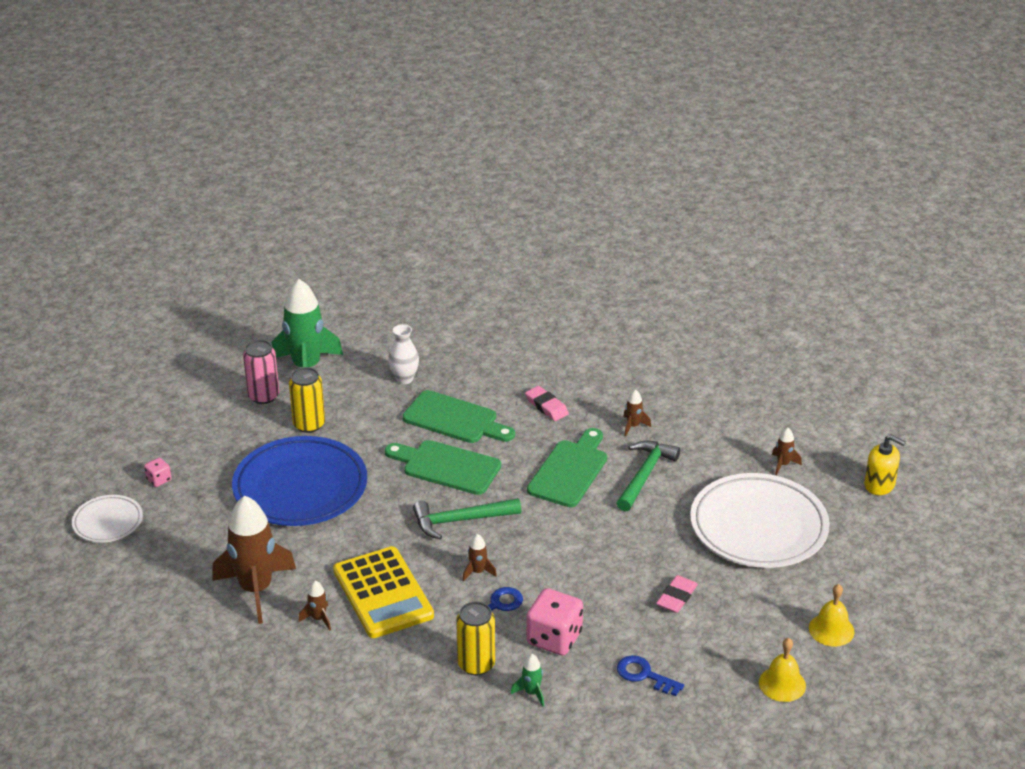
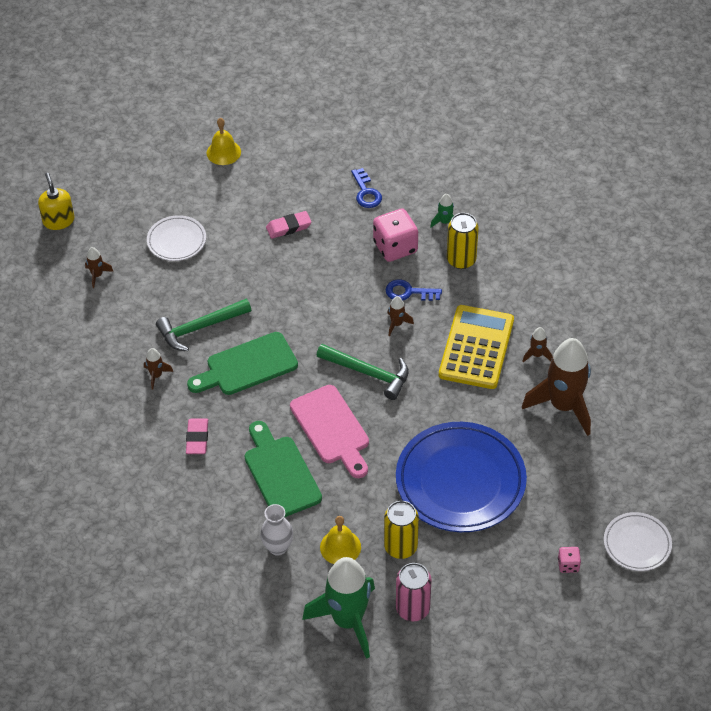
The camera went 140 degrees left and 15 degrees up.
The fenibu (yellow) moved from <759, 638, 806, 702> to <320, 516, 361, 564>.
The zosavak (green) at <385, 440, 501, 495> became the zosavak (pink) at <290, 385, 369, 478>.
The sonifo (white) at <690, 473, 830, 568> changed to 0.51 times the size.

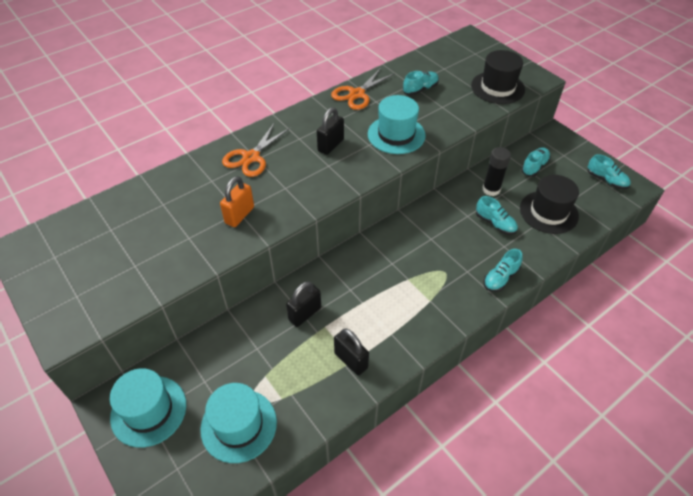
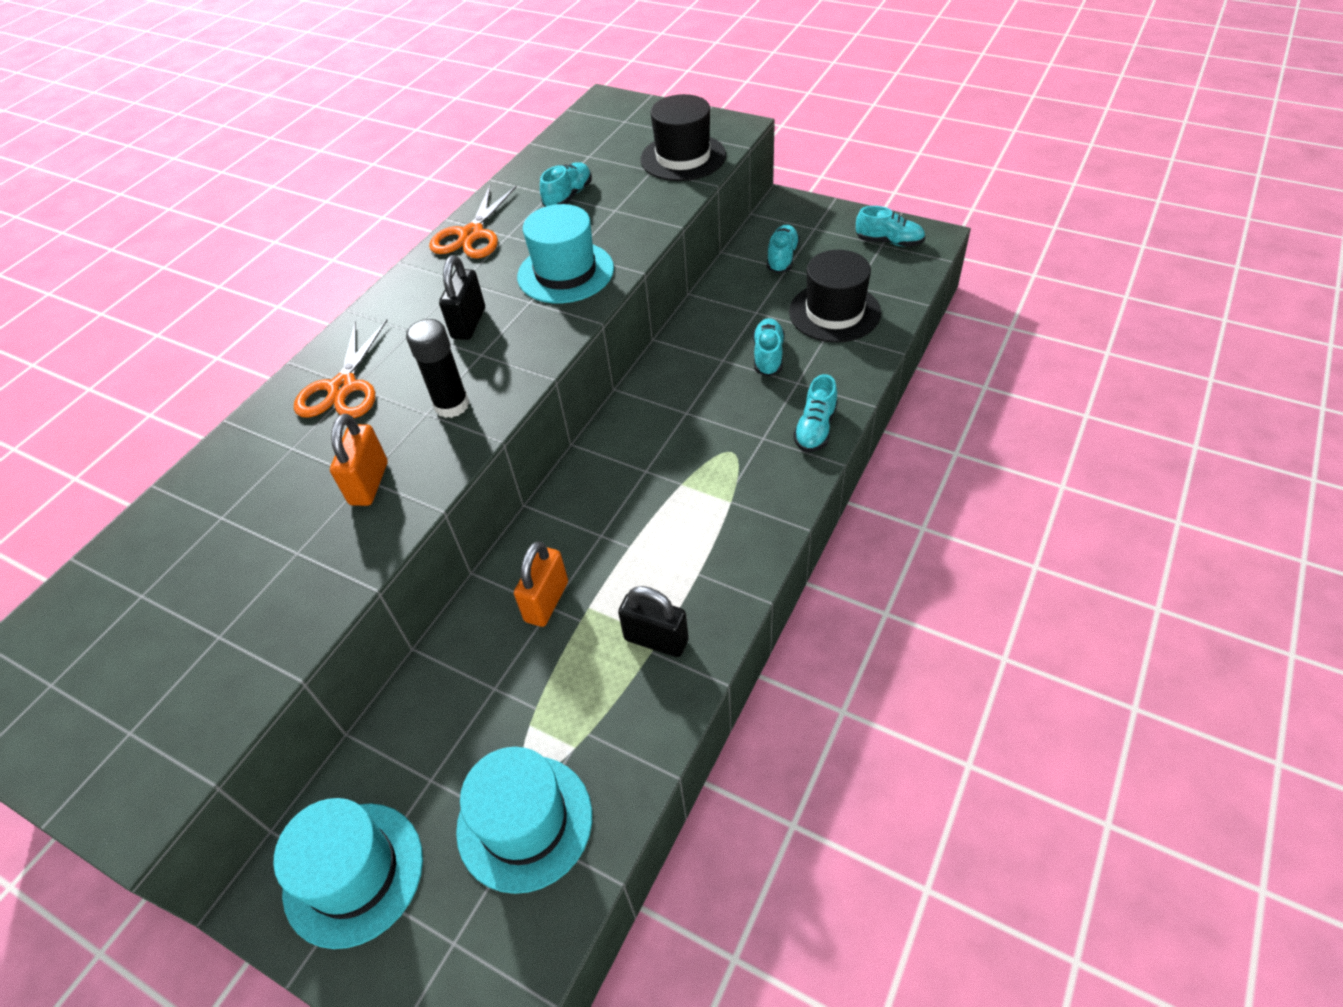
The camera went 20 degrees left and 0 degrees up.
The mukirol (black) moved from <483, 147, 511, 196> to <406, 319, 469, 418>.
The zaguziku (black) at <286, 281, 321, 327> became the zaguziku (orange) at <514, 541, 568, 627>.
The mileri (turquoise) at <476, 196, 518, 235> turned 105 degrees counterclockwise.

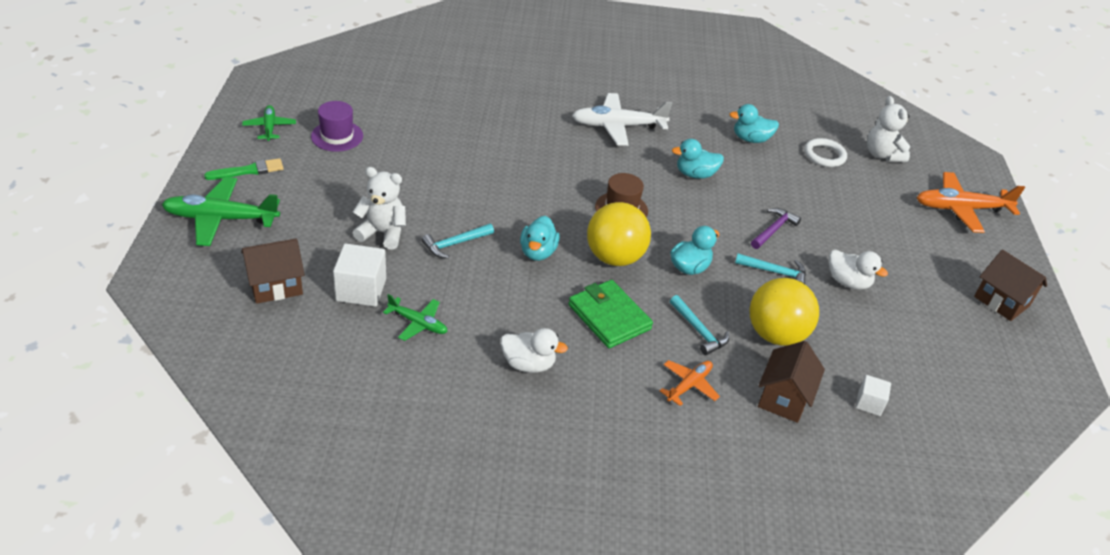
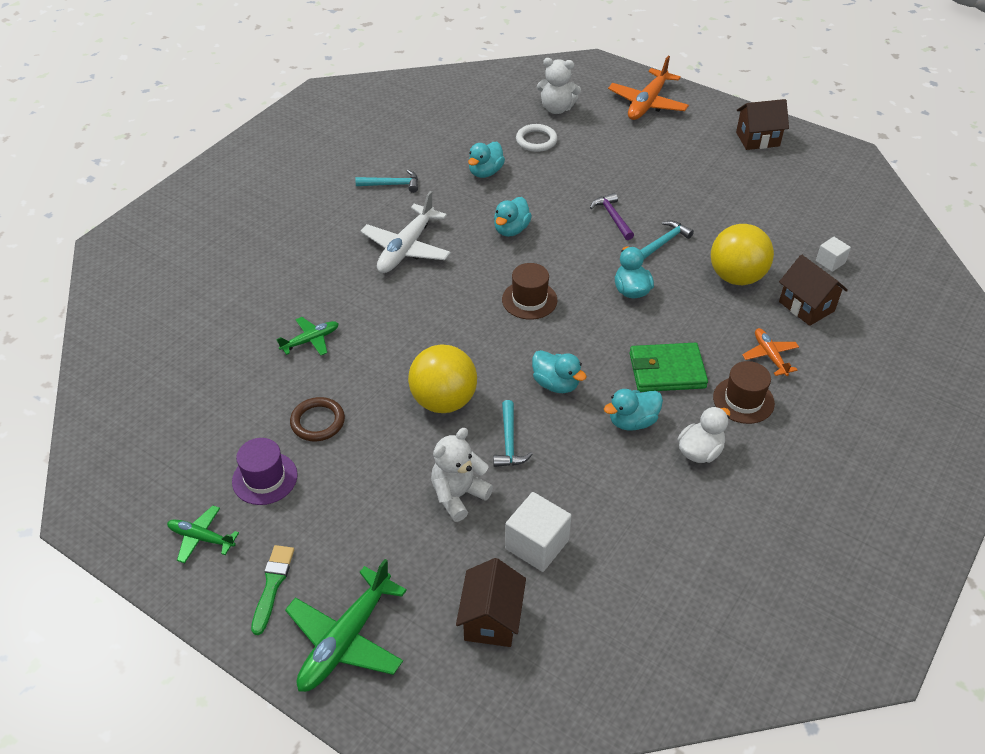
The camera went 55 degrees left and 5 degrees up.
The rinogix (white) at <829, 250, 888, 290> disappeared.
The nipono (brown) at <290, 397, 345, 441> appeared.
The rinogix (turquoise) at <604, 389, 663, 431> appeared.
The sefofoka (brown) at <713, 361, 775, 424> appeared.
The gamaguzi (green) moved from <383, 294, 448, 341> to <277, 317, 339, 356>.
The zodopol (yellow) moved from <587, 202, 651, 266> to <408, 344, 477, 413>.
The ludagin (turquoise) moved from <670, 295, 729, 355> to <355, 170, 418, 193>.

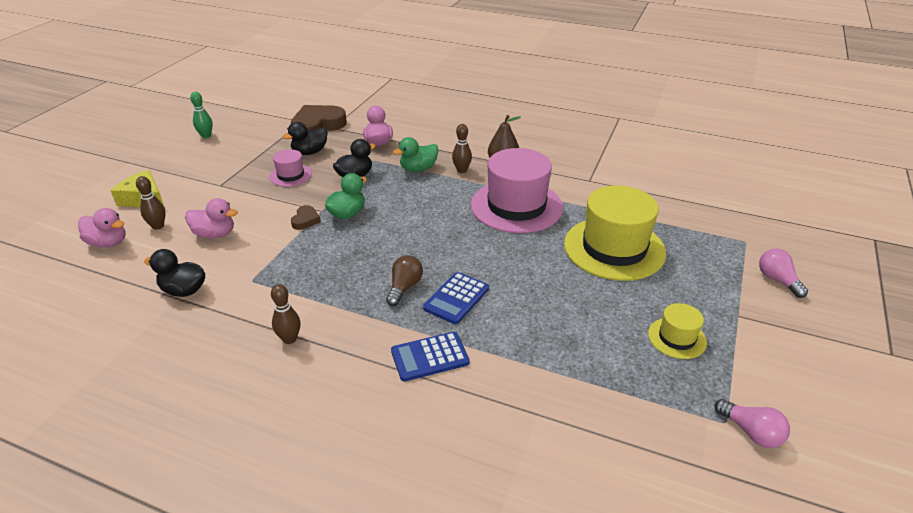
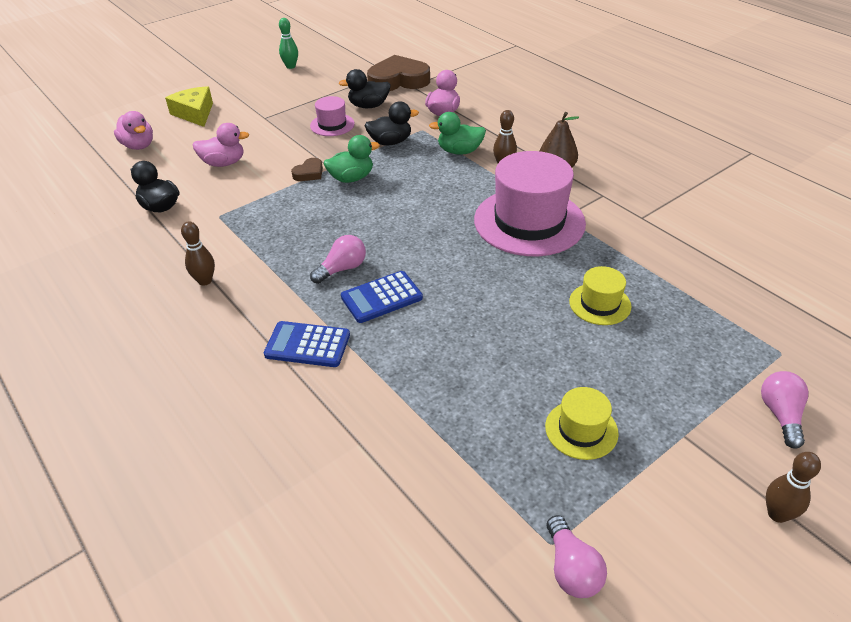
The camera went 30 degrees right and 5 degrees up.
The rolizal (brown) moved from <136, 176, 166, 230> to <766, 452, 821, 523>.
The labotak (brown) at <386, 255, 423, 306> became the labotak (pink) at <310, 235, 366, 284>.
The rinogix (pink) at <185, 198, 238, 238> turned 45 degrees counterclockwise.
The sefofoka (yellow) at <564, 185, 666, 281> changed to 0.48 times the size.

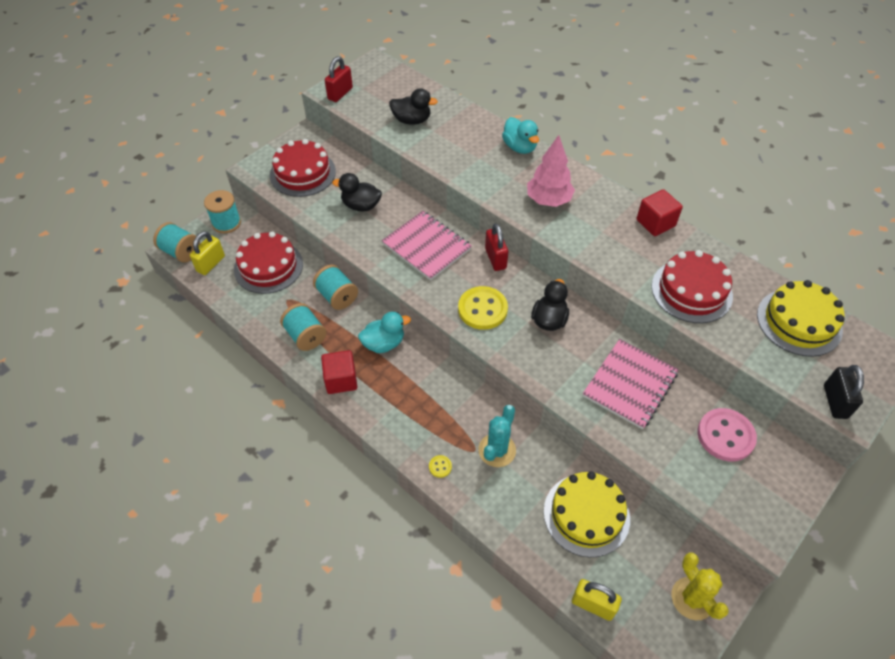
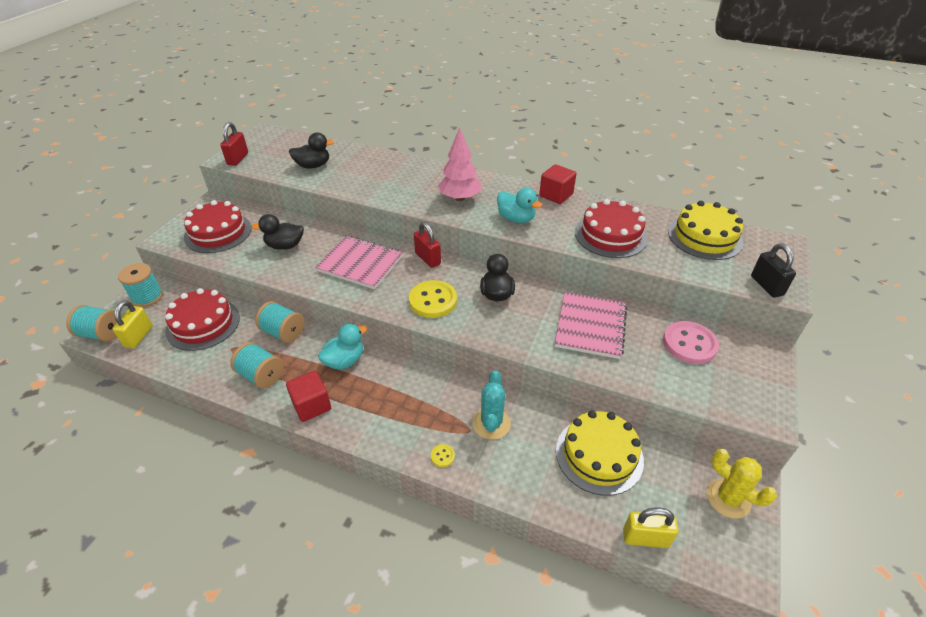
The camera went 20 degrees left and 10 degrees down.
The rinogix (turquoise) moved from <502, 117, 539, 154> to <497, 188, 542, 223>.

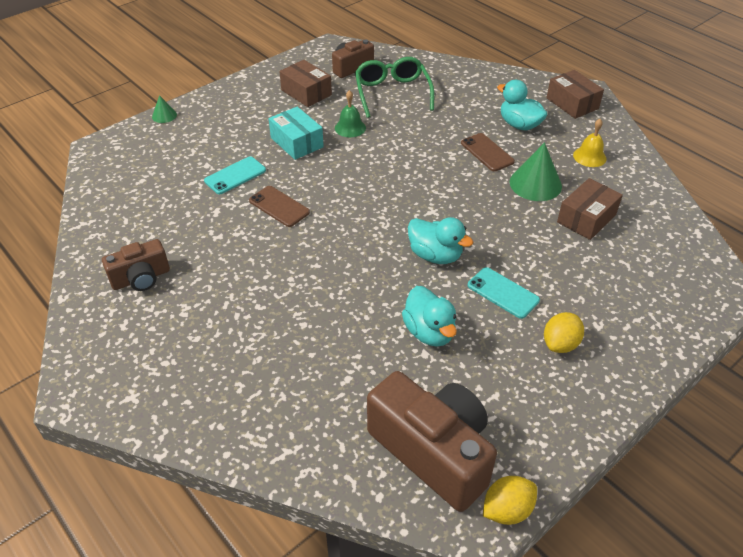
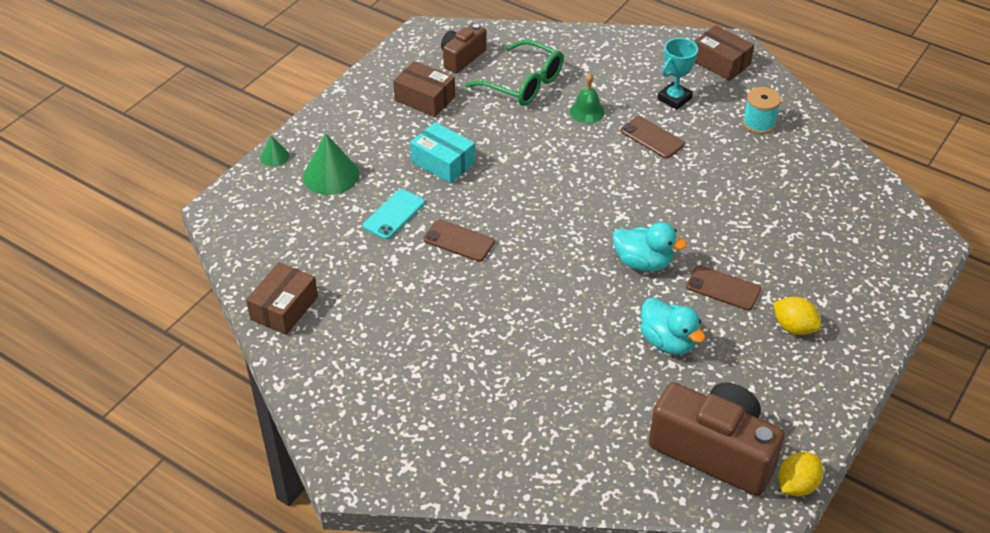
The camera went 15 degrees left and 0 degrees up.
The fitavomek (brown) at <102, 239, 170, 291> disappeared.
The fenibu (green) moved from <335, 90, 366, 137> to <570, 73, 605, 123>.
The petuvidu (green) moved from <510, 142, 562, 201> to <303, 134, 359, 195>.
The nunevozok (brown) moved from <557, 178, 623, 240> to <246, 262, 318, 335>.
The rinogix (turquoise) at <497, 80, 548, 130> was replaced by the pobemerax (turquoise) at <658, 38, 698, 110>.
The fenibu (yellow) at <573, 119, 607, 167> was replaced by the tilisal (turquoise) at <743, 87, 781, 134>.
The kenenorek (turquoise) at <468, 267, 540, 319> became the kenenorek (brown) at <686, 265, 761, 311>.
The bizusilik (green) at <355, 57, 434, 118> turned 150 degrees clockwise.
The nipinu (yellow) at <544, 312, 584, 353> turned 75 degrees counterclockwise.

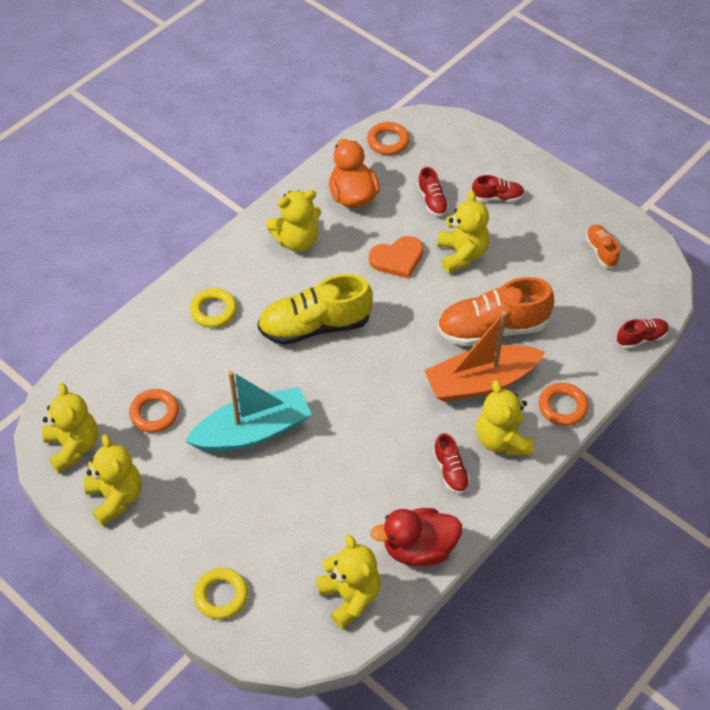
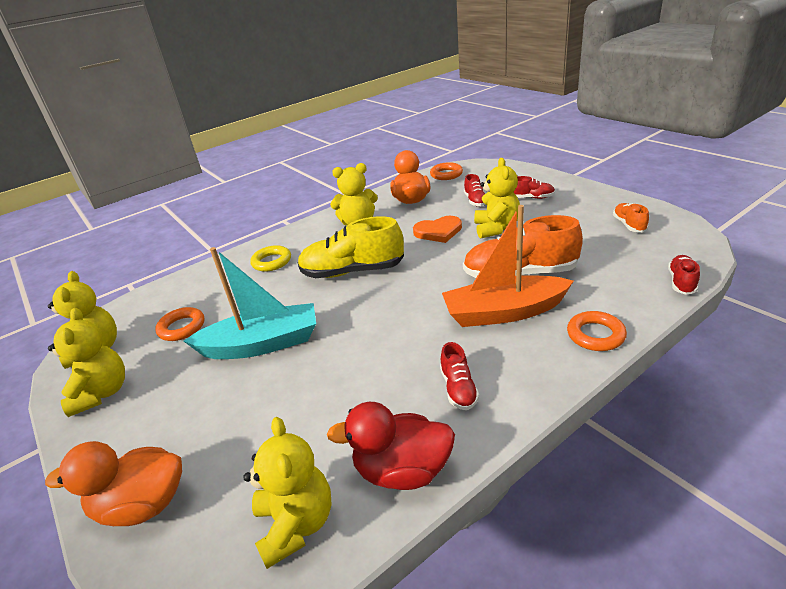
The camera went 15 degrees right and 20 degrees down.
The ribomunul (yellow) at <476, 380, 534, 455> disappeared.
The nipono (yellow) at <194, 568, 248, 619> was replaced by the rinogix (orange) at <45, 441, 182, 526>.
The mileri (red) at <617, 319, 669, 349> turned 60 degrees counterclockwise.

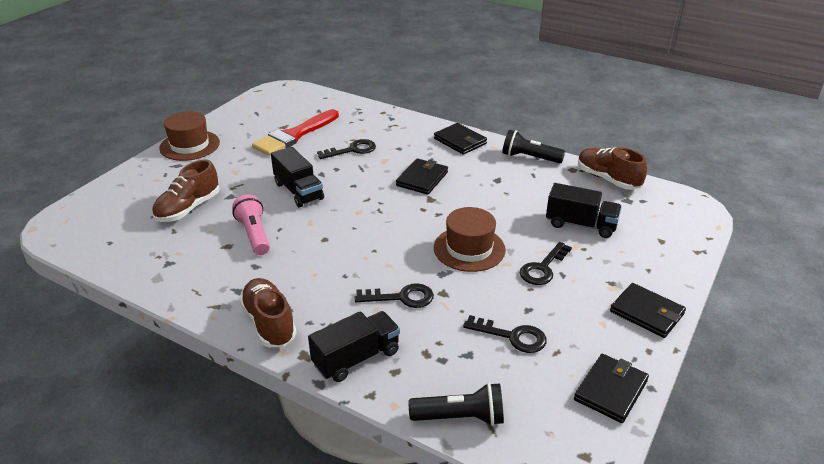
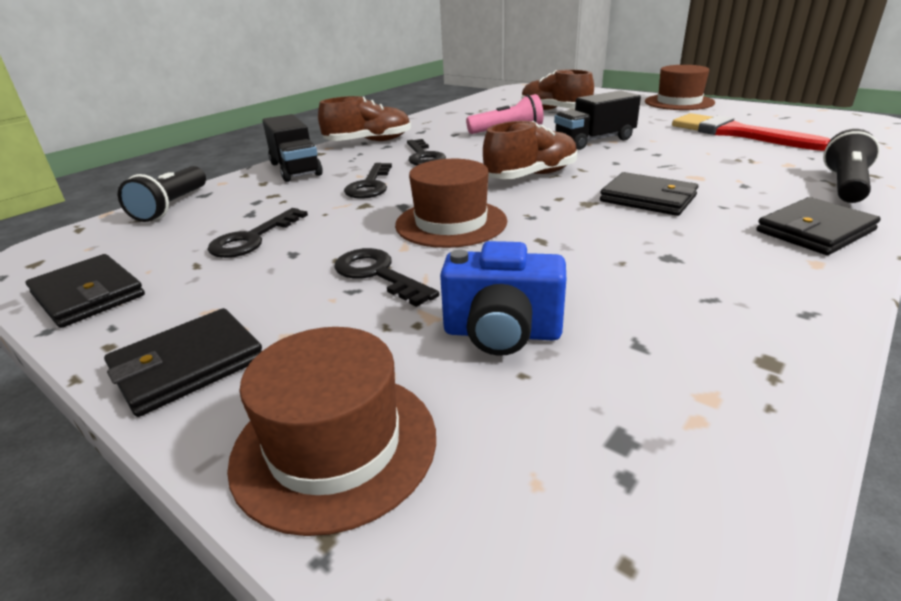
The camera went 100 degrees right and 5 degrees down.
The sefofoka (brown) at <227, 327, 436, 536> appeared.
The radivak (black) moved from <317, 139, 376, 159> to <407, 139, 446, 165>.
The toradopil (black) moved from <502, 129, 565, 163> to <823, 129, 880, 203>.
The mileri (brown) moved from <578, 147, 647, 190> to <483, 121, 577, 179>.
The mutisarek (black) at <546, 183, 622, 238> was replaced by the fitavomek (blue) at <440, 241, 566, 356>.

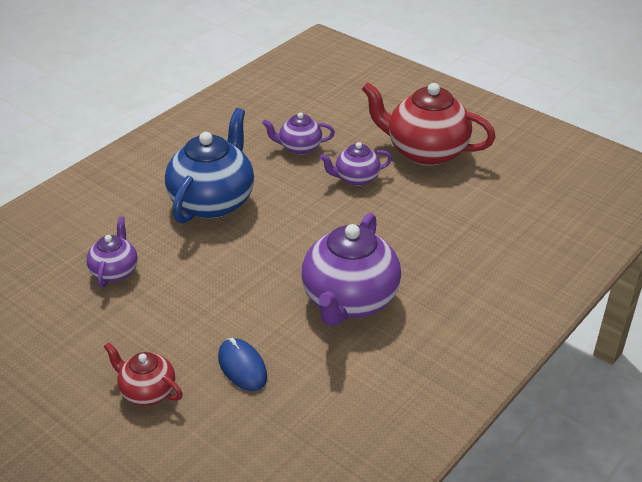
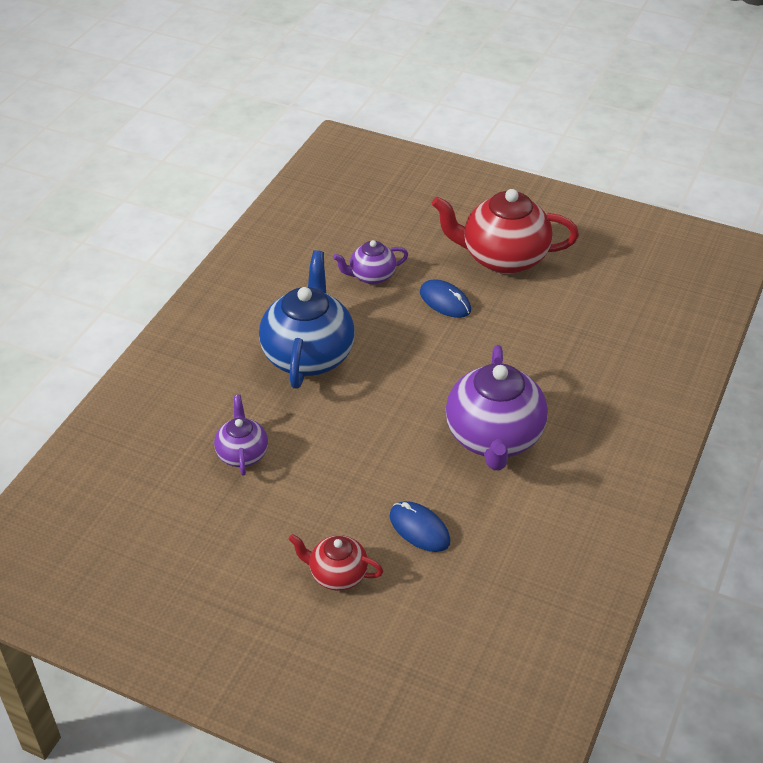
The camera went 15 degrees left and 5 degrees up.
The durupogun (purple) at <320, 142, 392, 186> was replaced by the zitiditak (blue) at <420, 280, 471, 318>.

